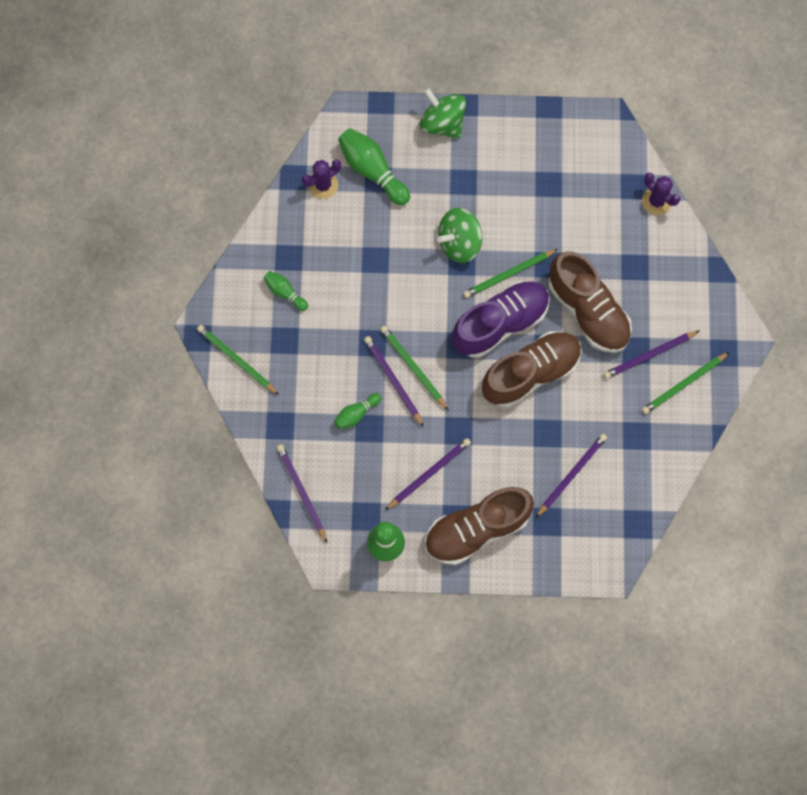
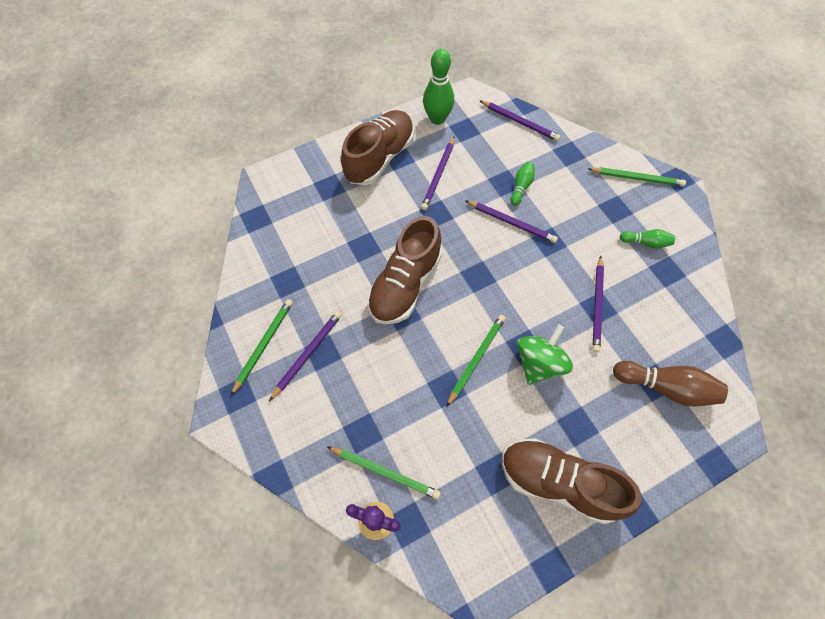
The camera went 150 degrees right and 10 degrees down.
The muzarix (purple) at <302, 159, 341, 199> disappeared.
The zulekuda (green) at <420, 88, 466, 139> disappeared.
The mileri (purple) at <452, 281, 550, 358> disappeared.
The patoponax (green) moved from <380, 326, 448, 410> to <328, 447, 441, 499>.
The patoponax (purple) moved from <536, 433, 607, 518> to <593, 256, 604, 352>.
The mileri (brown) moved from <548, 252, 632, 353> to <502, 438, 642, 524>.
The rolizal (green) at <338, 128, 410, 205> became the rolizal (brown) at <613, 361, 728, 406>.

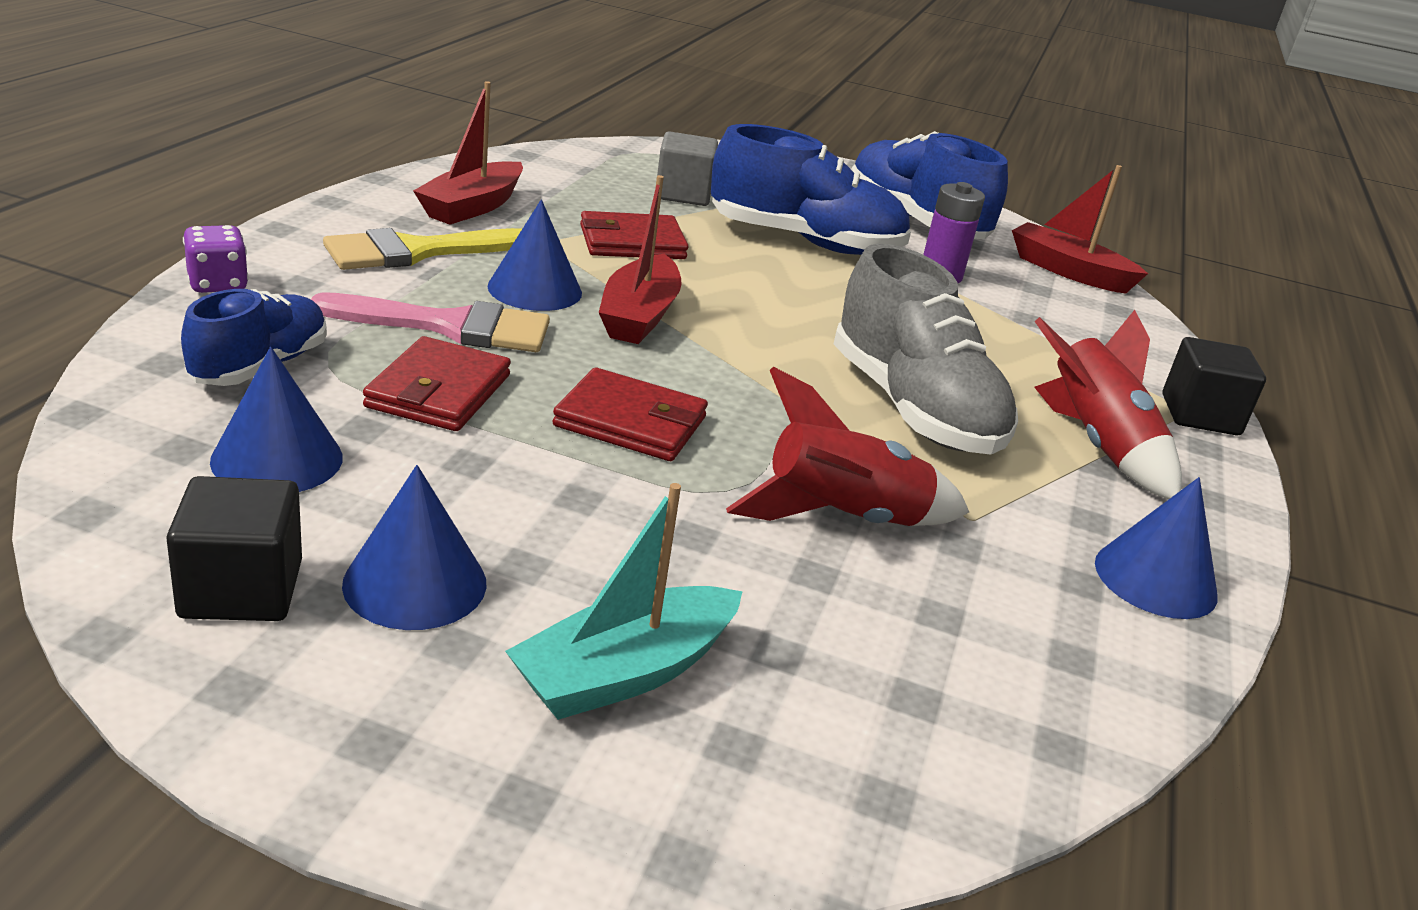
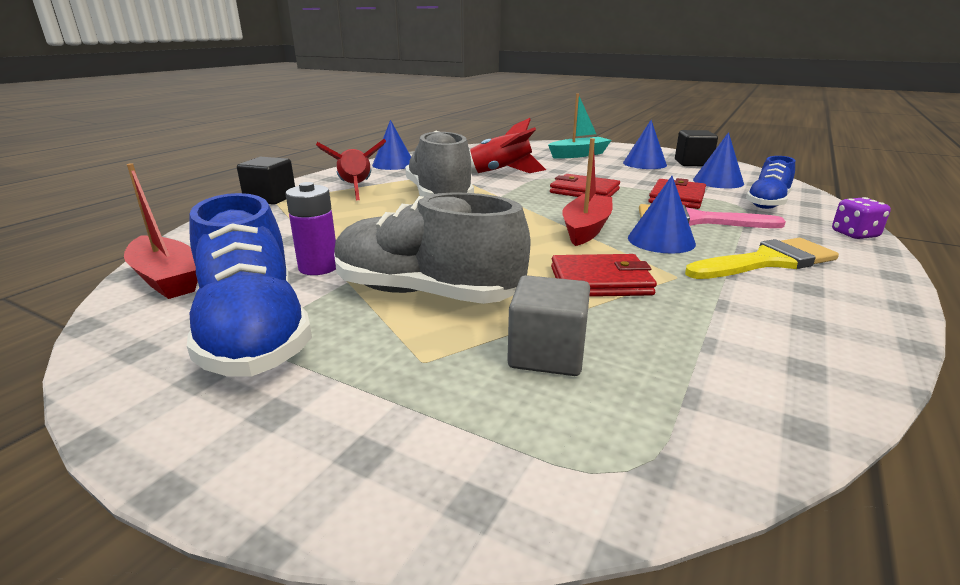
The camera went 165 degrees left and 5 degrees down.
The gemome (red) at <413, 81, 523, 225> disappeared.
The mileri (blue) at <711, 124, 911, 255> became the mileri (grey) at <334, 193, 530, 304>.

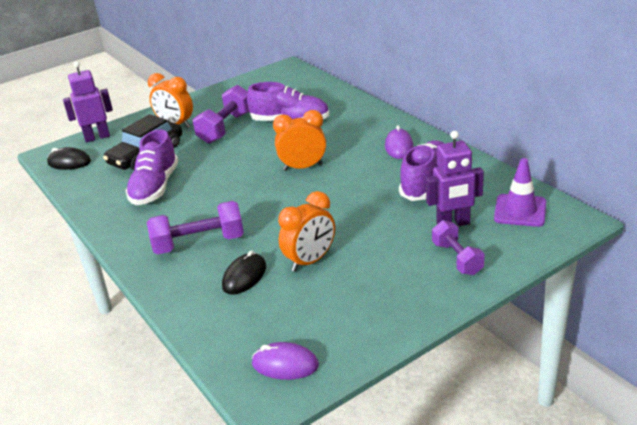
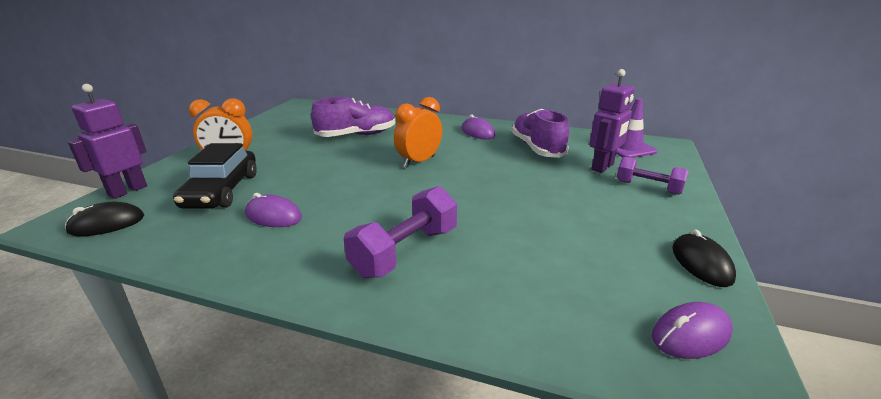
The camera went 40 degrees left and 5 degrees down.
The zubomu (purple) at <193, 85, 249, 144> disappeared.
The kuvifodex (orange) at <278, 191, 335, 272> disappeared.
The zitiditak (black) moved from <222, 250, 266, 295> to <672, 229, 736, 287>.
The mileri (purple) at <125, 129, 179, 205> was replaced by the zitiditak (purple) at <245, 193, 302, 227>.

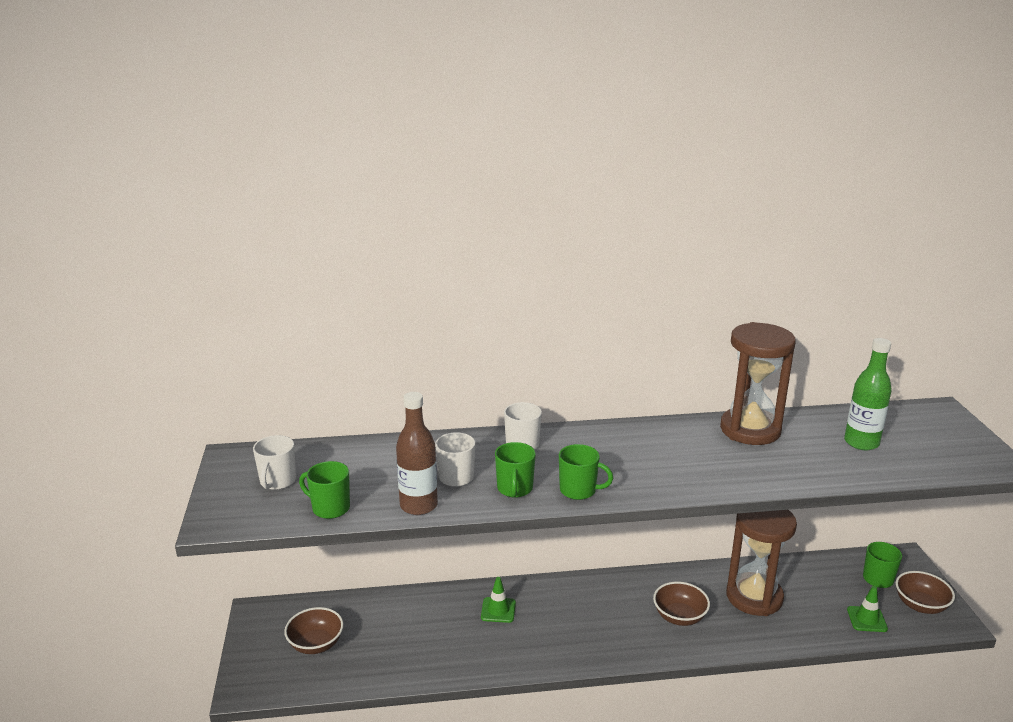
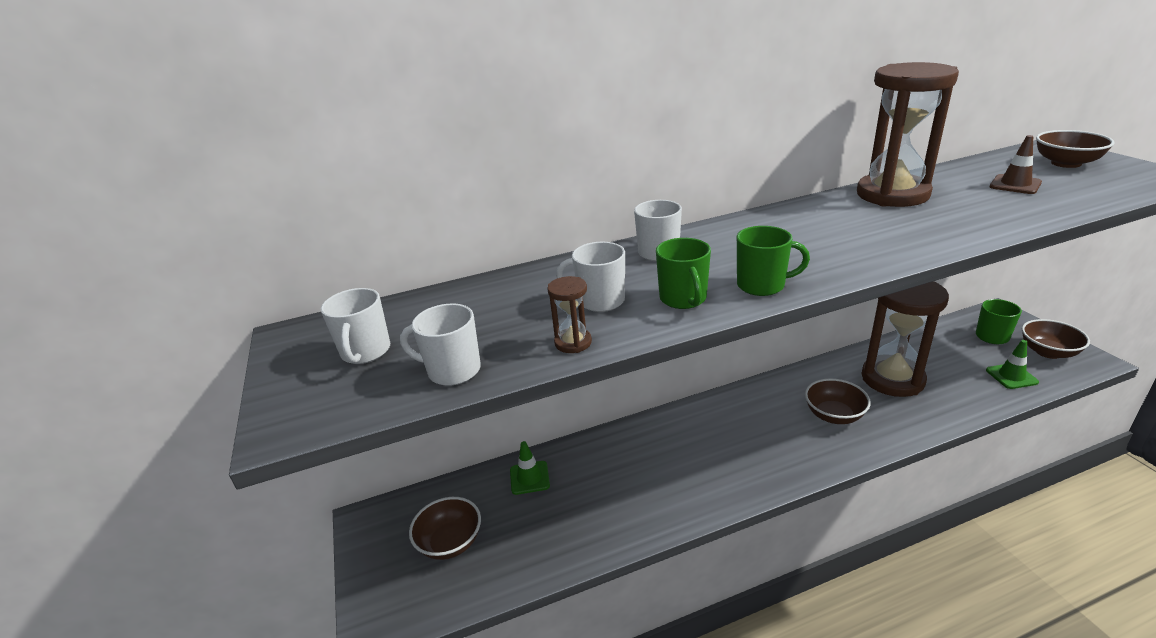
The camera went 10 degrees left and 5 degrees up.
The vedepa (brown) at <1036, 130, 1115, 168> appeared.
The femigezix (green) moved from <481, 577, 516, 623> to <510, 441, 550, 495>.
The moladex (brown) at <396, 392, 438, 515> was replaced by the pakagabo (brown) at <547, 276, 592, 353>.
The moladex (green) at <844, 338, 892, 451> was replaced by the femigezix (brown) at <990, 135, 1042, 194>.
The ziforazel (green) at <299, 461, 350, 519> became the ziforazel (white) at <400, 304, 481, 386>.

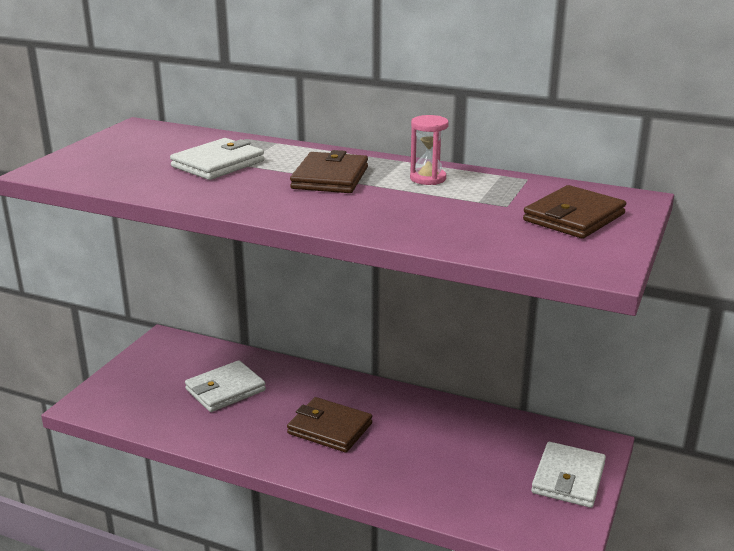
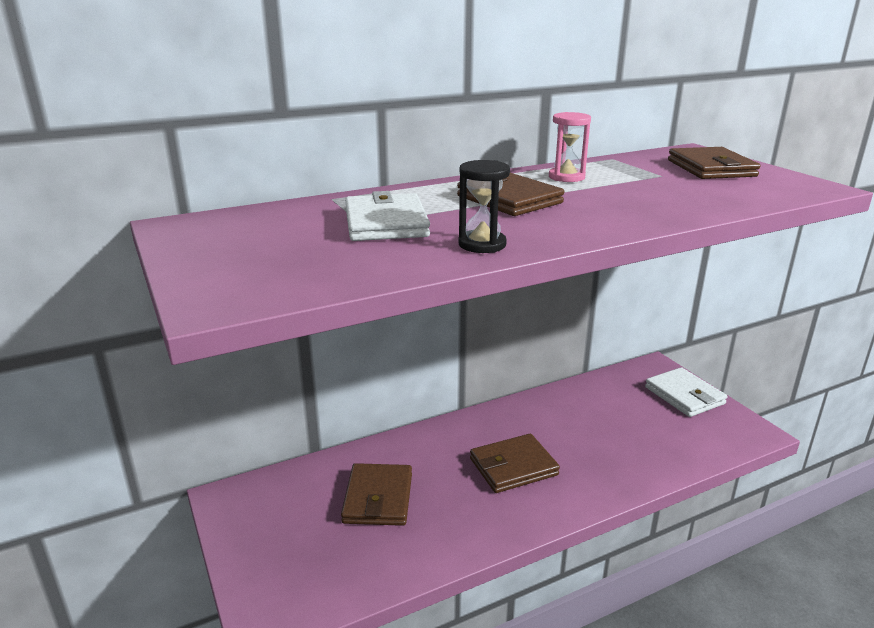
The camera went 50 degrees left and 0 degrees up.
The pakagabo (black) at <458, 160, 510, 253> appeared.
The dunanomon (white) at <185, 360, 266, 412> became the dunanomon (brown) at <341, 463, 412, 526>.

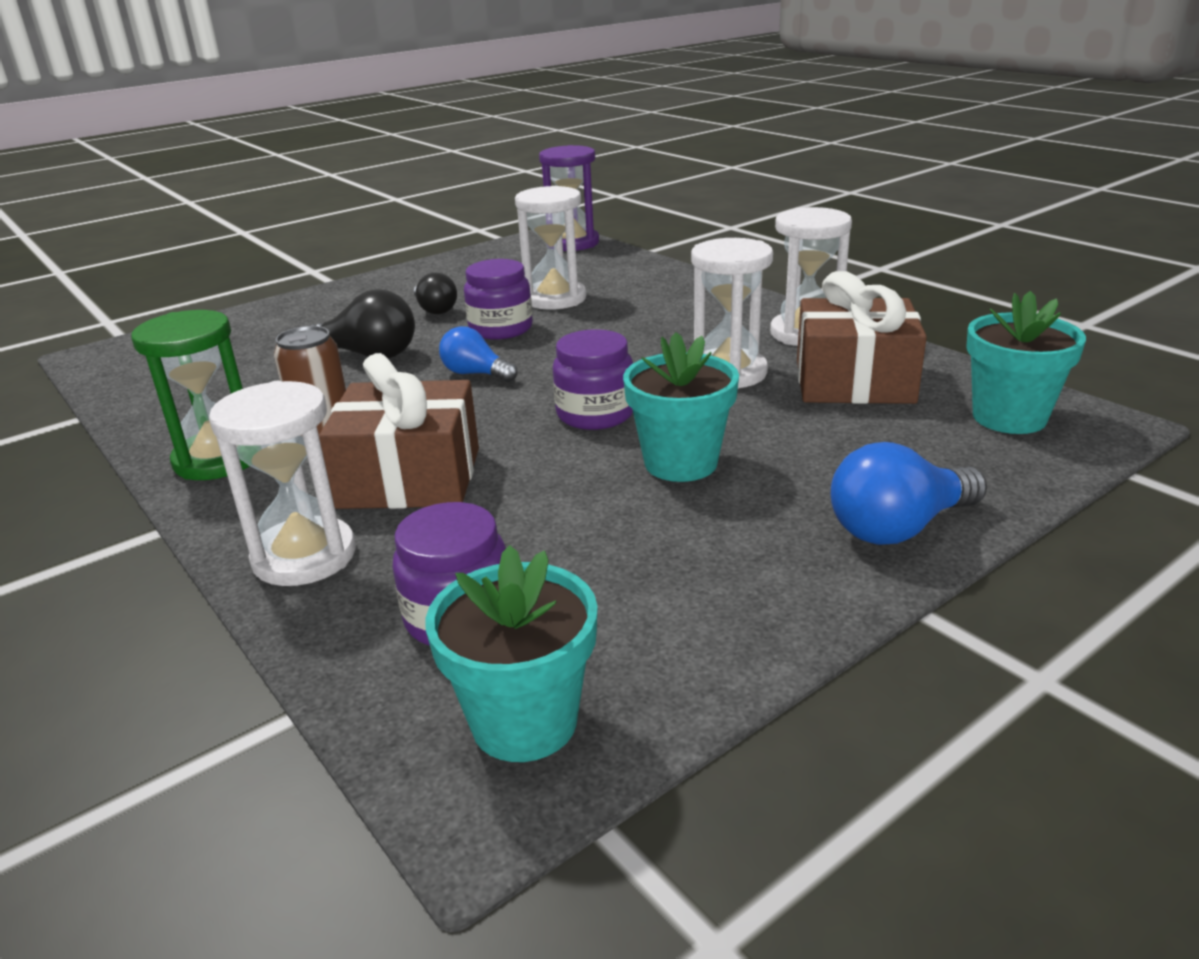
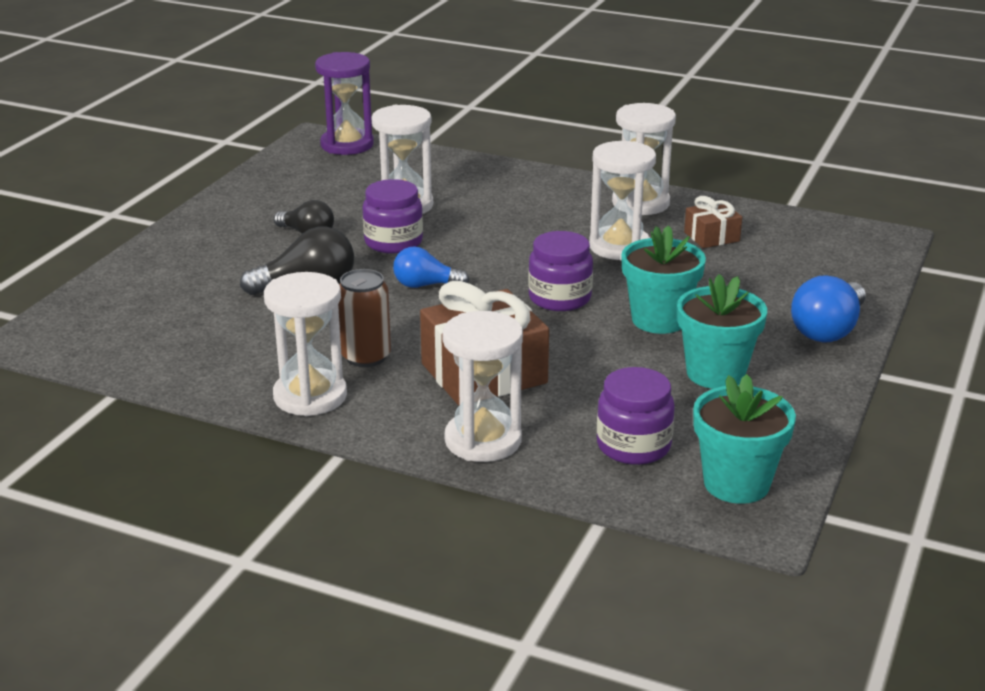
The camera went 30 degrees left and 0 degrees up.
The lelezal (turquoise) moved from <966, 291, 1086, 434> to <677, 274, 767, 389>.
The pakagabo (green) at <131, 310, 250, 480> became the pakagabo (white) at <264, 272, 347, 416>.
The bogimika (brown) at <797, 271, 927, 404> changed to 0.51 times the size.

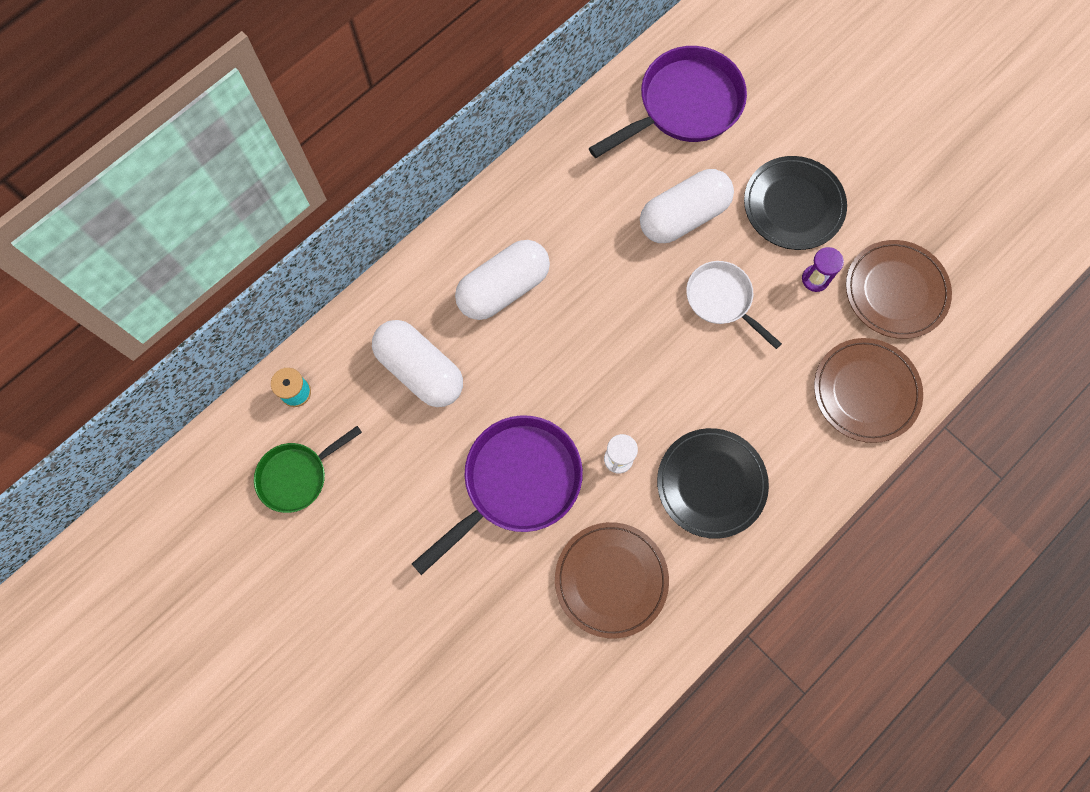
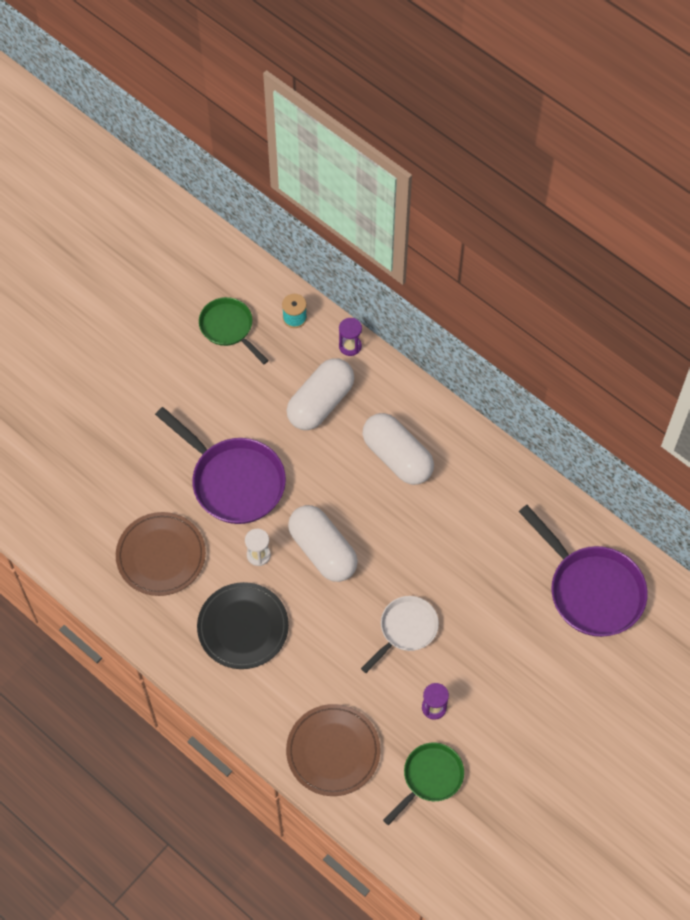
The camera went 85 degrees right and 10 degrees down.
The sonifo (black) at <744, 156, 847, 250> disappeared.
The pakagabo (purple) at <339, 318, 362, 356> appeared.
The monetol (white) moved from <640, 169, 734, 243> to <288, 505, 358, 582>.
The sonifo (brown) at <846, 240, 952, 339> was replaced by the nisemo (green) at <383, 743, 464, 825>.

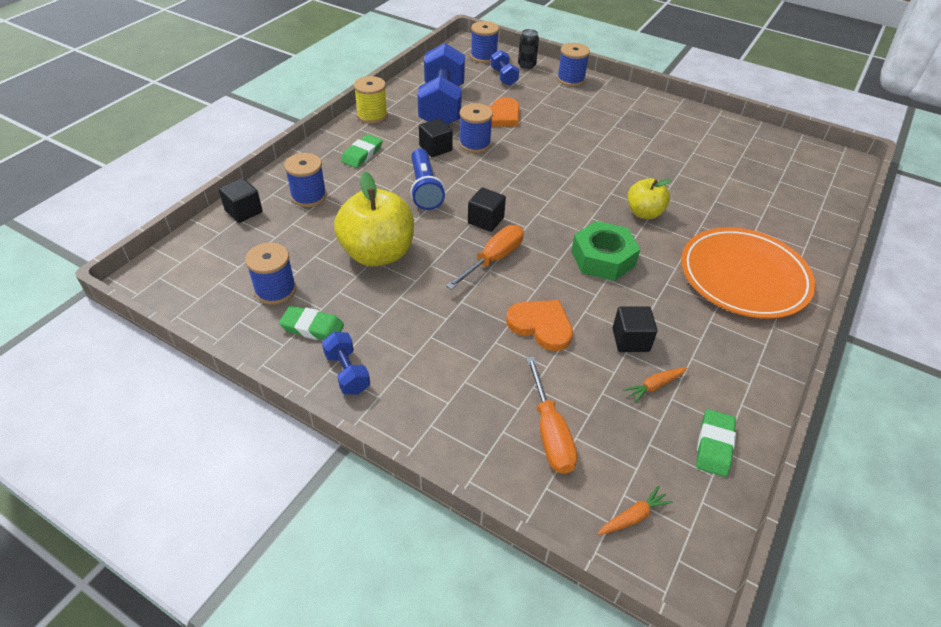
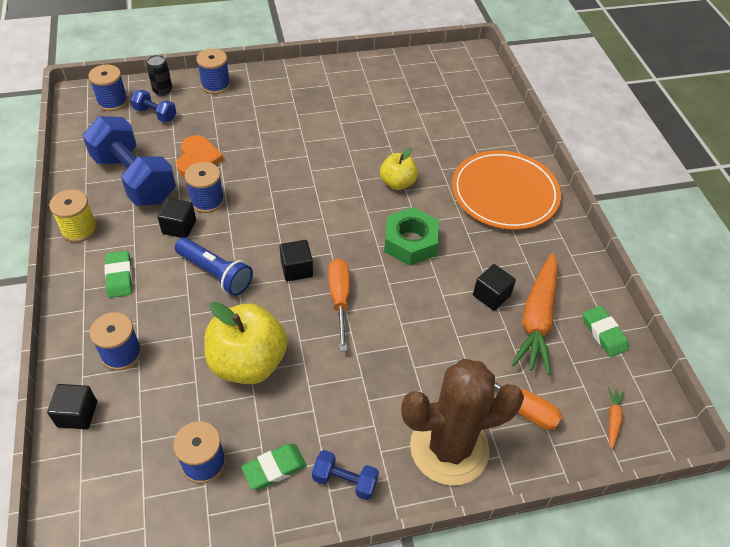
The camera went 45 degrees left and 5 degrees up.
The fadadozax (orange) at <506, 300, 573, 351> disappeared.
The muzarix (brown) at <401, 359, 524, 486> appeared.
The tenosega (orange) at <623, 367, 687, 403> changed to 2.40 times the size.

